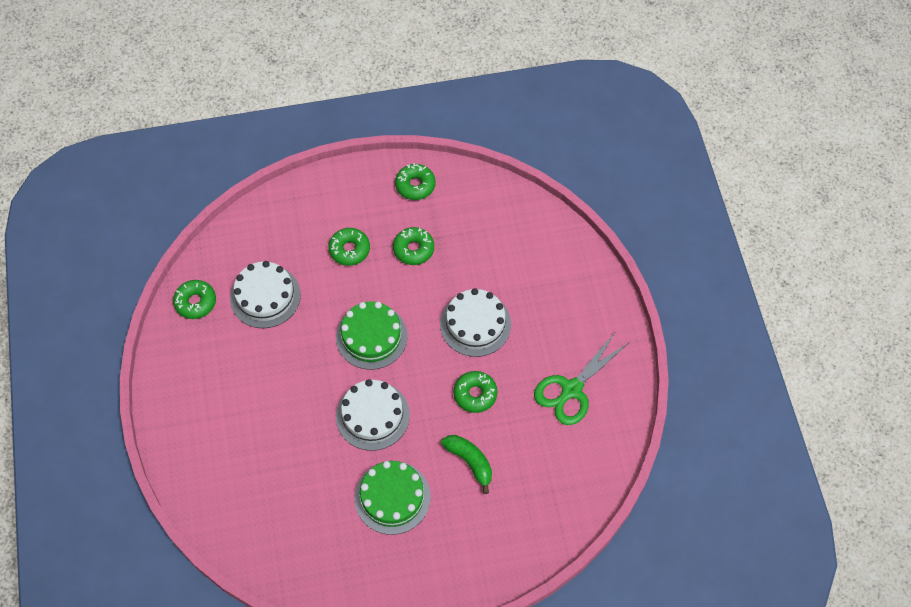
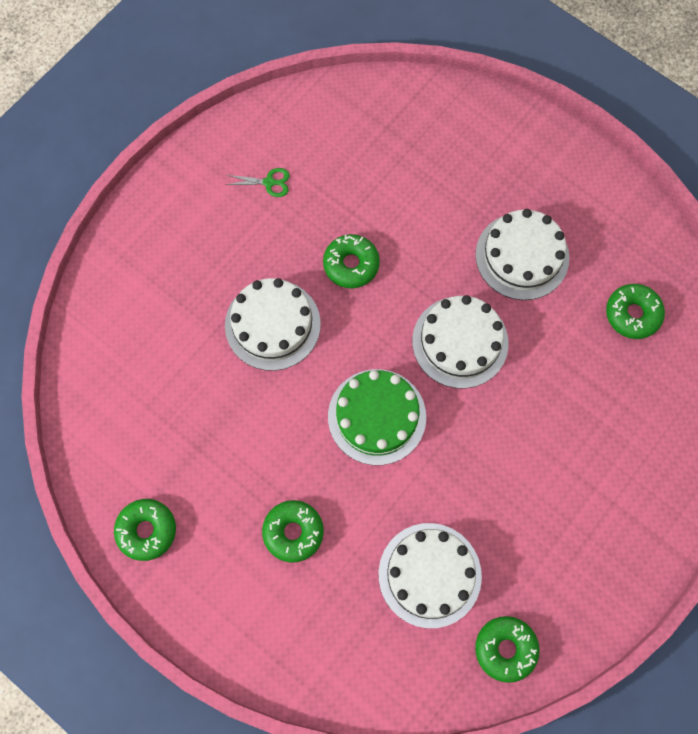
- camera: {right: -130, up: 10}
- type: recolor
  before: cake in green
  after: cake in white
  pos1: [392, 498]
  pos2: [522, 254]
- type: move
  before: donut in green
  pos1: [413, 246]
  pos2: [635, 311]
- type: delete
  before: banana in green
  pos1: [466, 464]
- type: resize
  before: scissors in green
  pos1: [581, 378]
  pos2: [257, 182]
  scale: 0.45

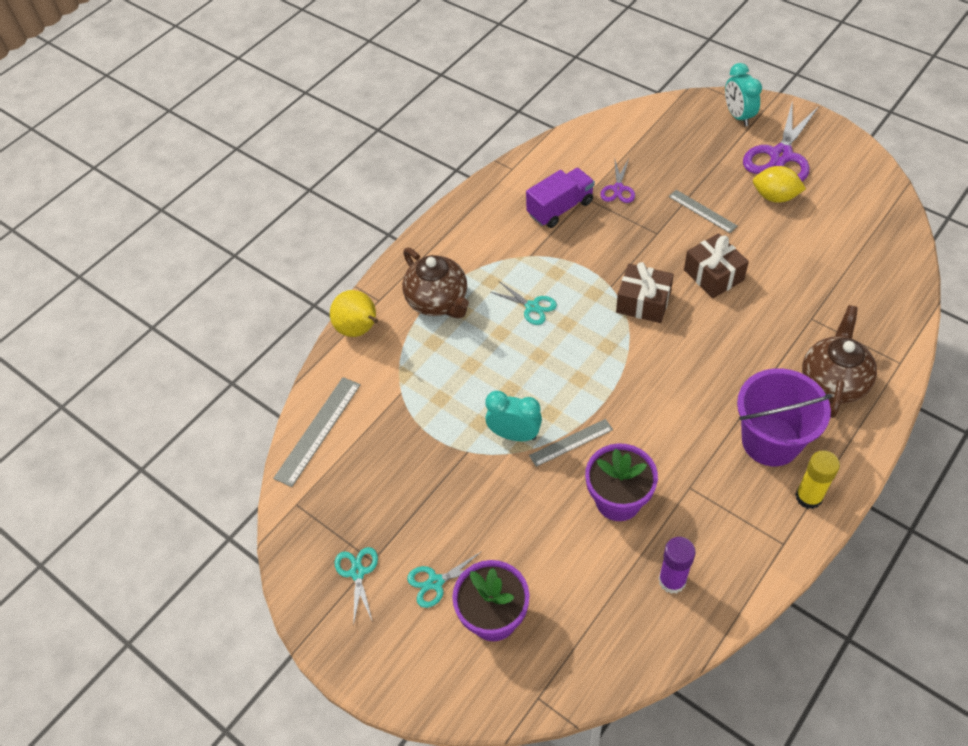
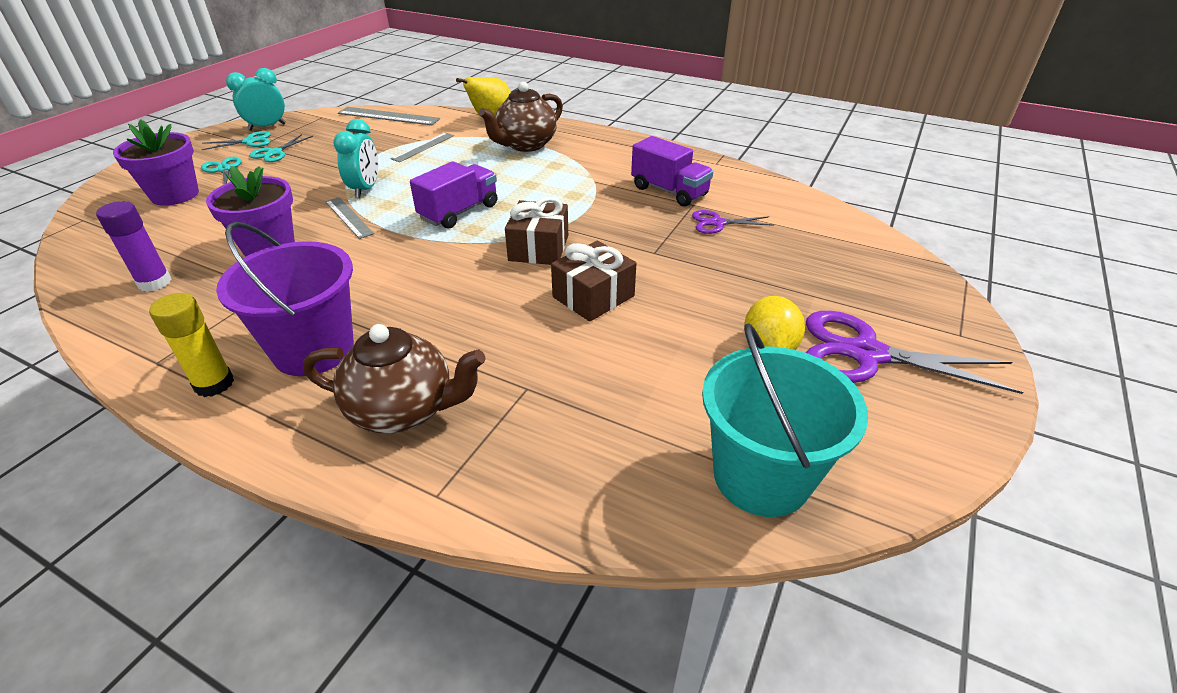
- camera: {right: 75, up: -15}
- type: move
  before: scissors in turquoise
  pos1: [524, 303]
  pos2: [281, 148]
- type: move
  before: ruler in grey
  pos1: [703, 211]
  pos2: [422, 147]
- type: move
  before: clock in turquoise
  pos1: [743, 94]
  pos2: [256, 99]
- type: insert
  after: truck in purple
  pos2: [453, 195]
- type: insert
  after: bucket in turquoise
  pos2: [785, 420]

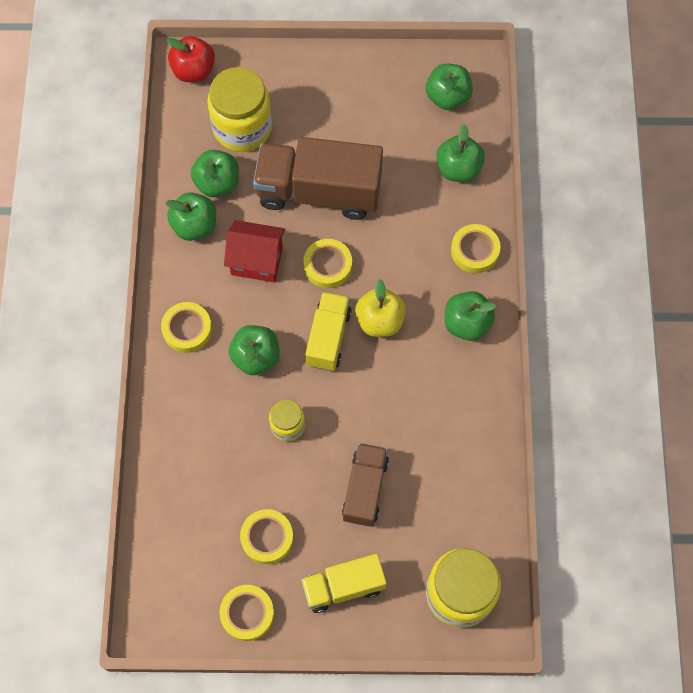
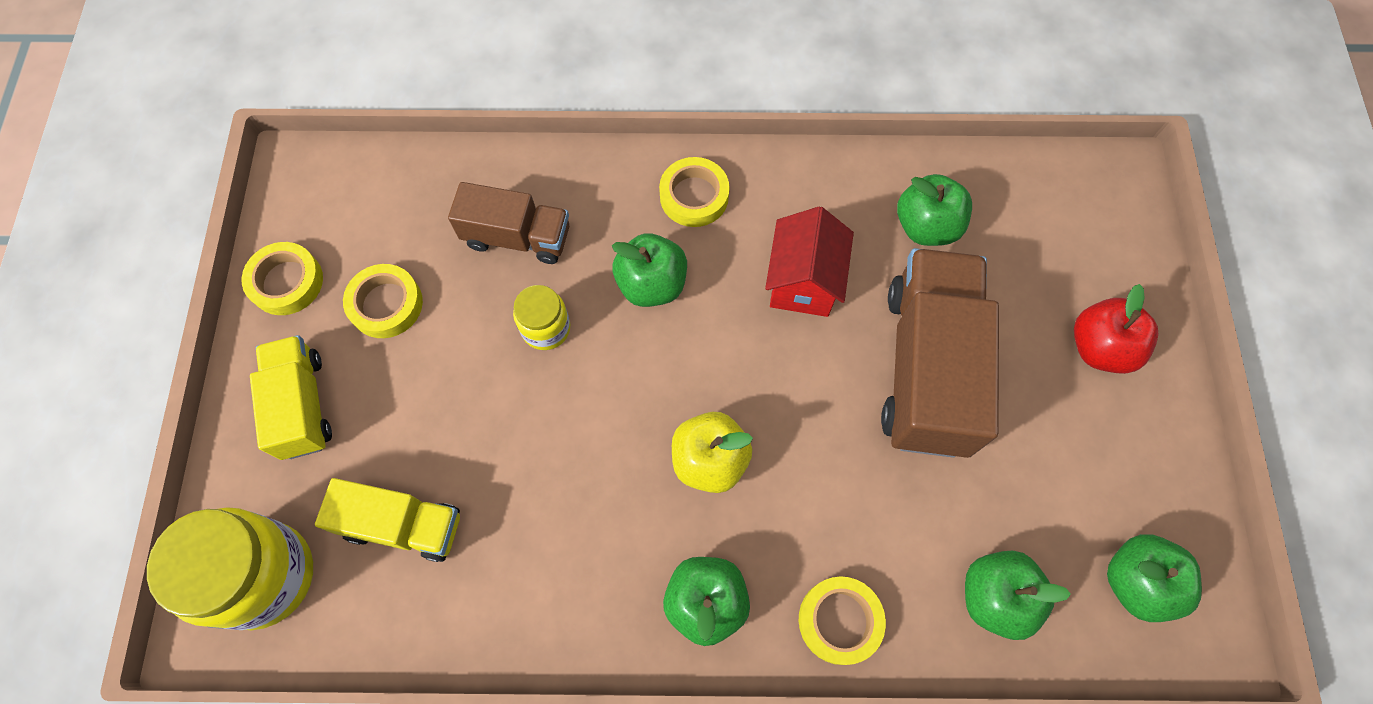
- camera: {right: 90, up: 0}
- type: move
  before: apple in red
  pos1: [190, 59]
  pos2: [1116, 329]
- type: delete
  before: apple in green
  pos1: [191, 216]
- type: delete
  before: jar in yellow
  pos1: [239, 109]
- type: delete
  before: tape in yellow
  pos1: [327, 263]
- type: move
  before: truck in yellow
  pos1: [328, 331]
  pos2: [387, 520]
- type: move
  before: truck in brown
  pos1: [365, 485]
  pos2: [508, 223]

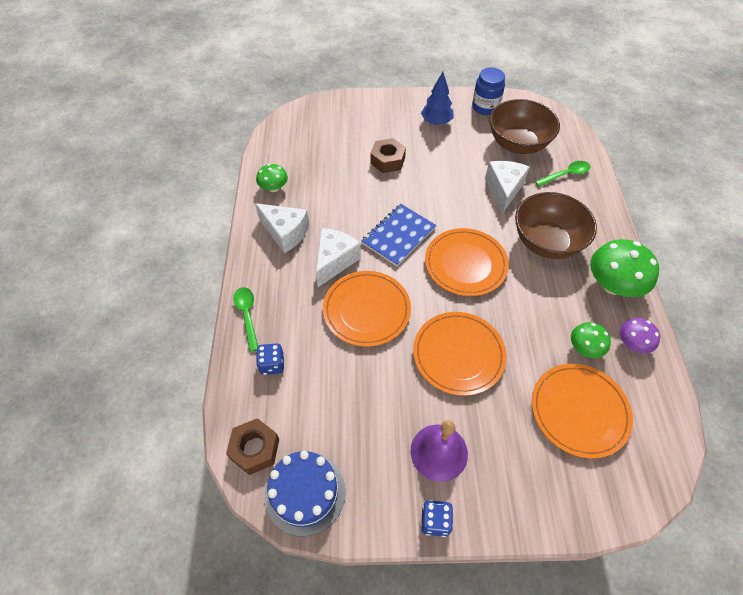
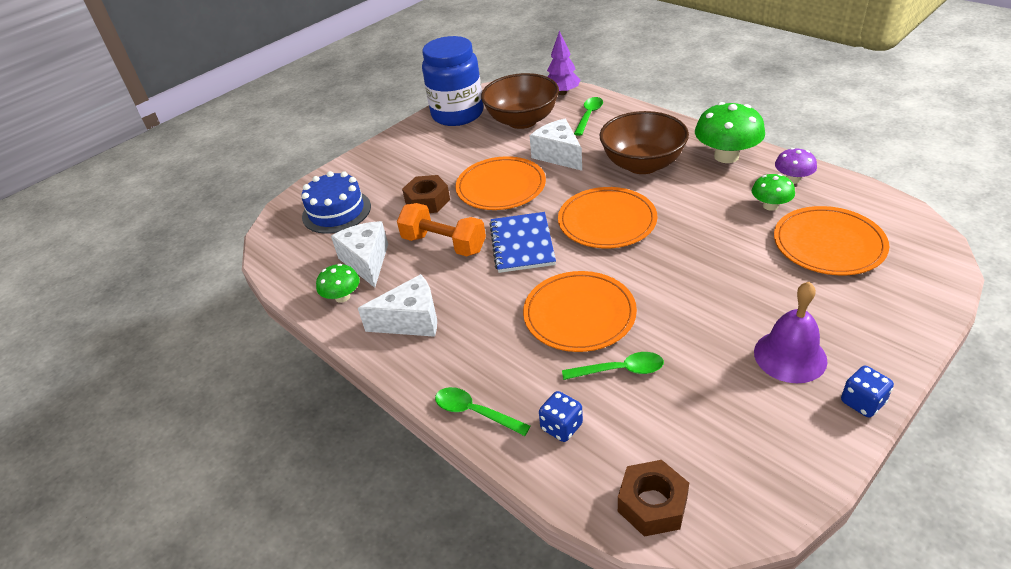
- camera: {right: -40, up: -15}
- type: move
  before: cake in blue
  pos1: [305, 494]
  pos2: [336, 202]
- type: move
  before: cheese in white
  pos1: [338, 257]
  pos2: [359, 254]
- type: move
  before: plate in orange
  pos1: [460, 354]
  pos2: [500, 183]
- type: delete
  before: tree in blue
  pos1: [437, 98]
- type: resize
  before: jar in blue
  pos1: [488, 91]
  pos2: [452, 81]
  scale: 1.66
- type: insert
  after: dumbbell in orange
  pos2: [441, 230]
- type: insert
  after: tree in purple
  pos2: [564, 63]
- type: insert
  after: spoon in green
  pos2: [613, 366]

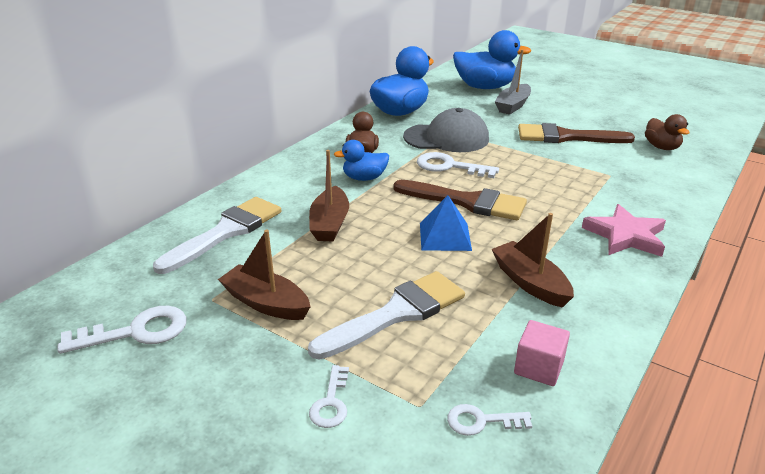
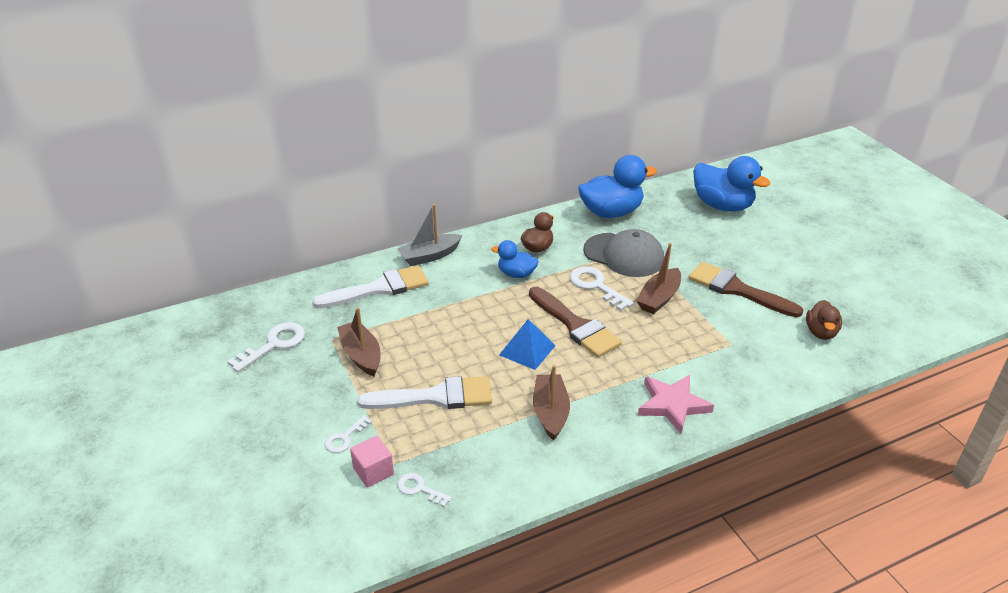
- camera: {right: 30, up: 5}
- type: rotate
  before: key in white
  pos1: [122, 330]
  pos2: [266, 347]
  turn: -60
- type: move
  before: boat in brown
  pos1: [329, 196]
  pos2: [658, 278]
- type: move
  before: boat in grey
  pos1: [513, 82]
  pos2: [429, 235]
- type: move
  before: cube in pink
  pos1: [542, 353]
  pos2: [372, 461]

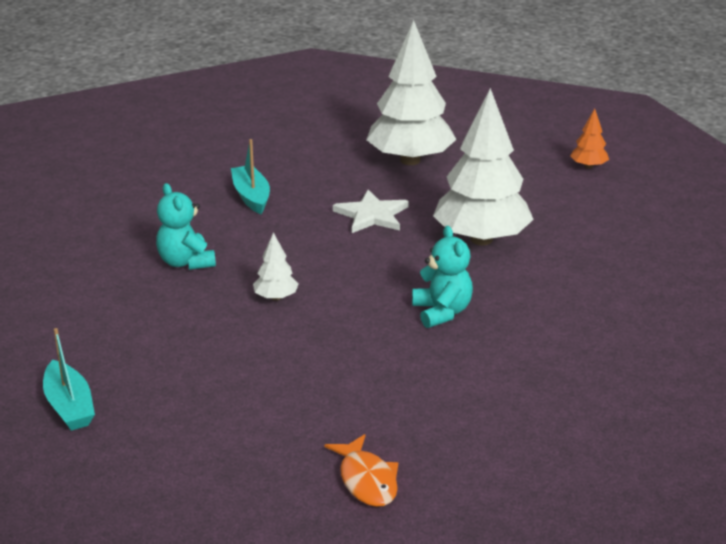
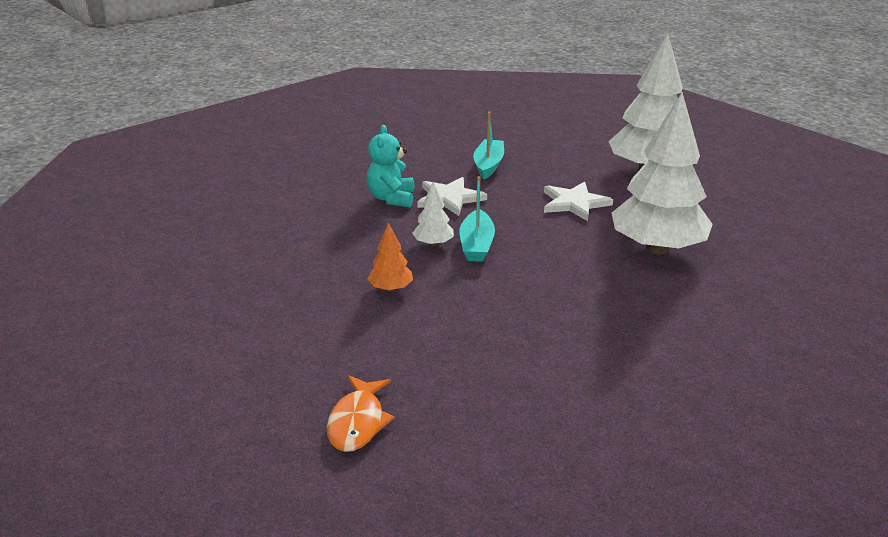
- camera: {right: 30, up: 0}
- type: move
  before: boat in turquoise
  pos1: [69, 379]
  pos2: [477, 219]
- type: delete
  before: teddy bear in turquoise
  pos1: [442, 277]
- type: move
  before: tree in orange
  pos1: [589, 138]
  pos2: [390, 257]
- type: insert
  after: star in white
  pos2: [452, 196]

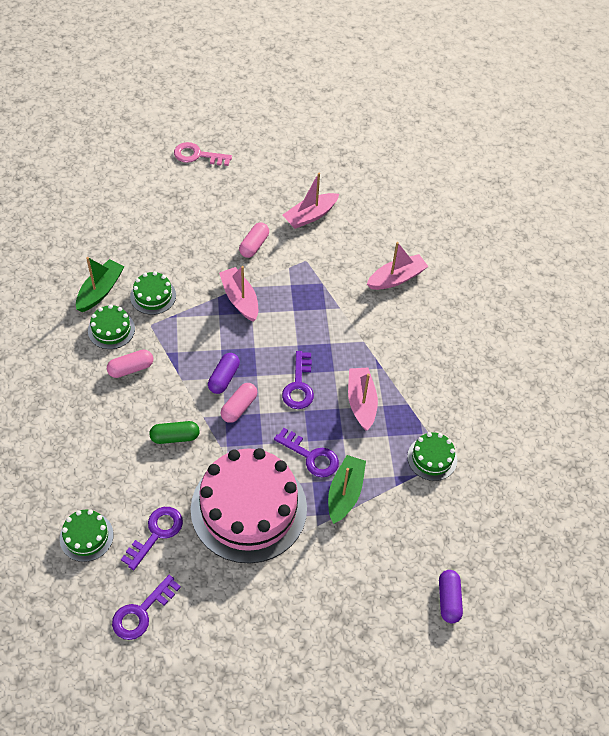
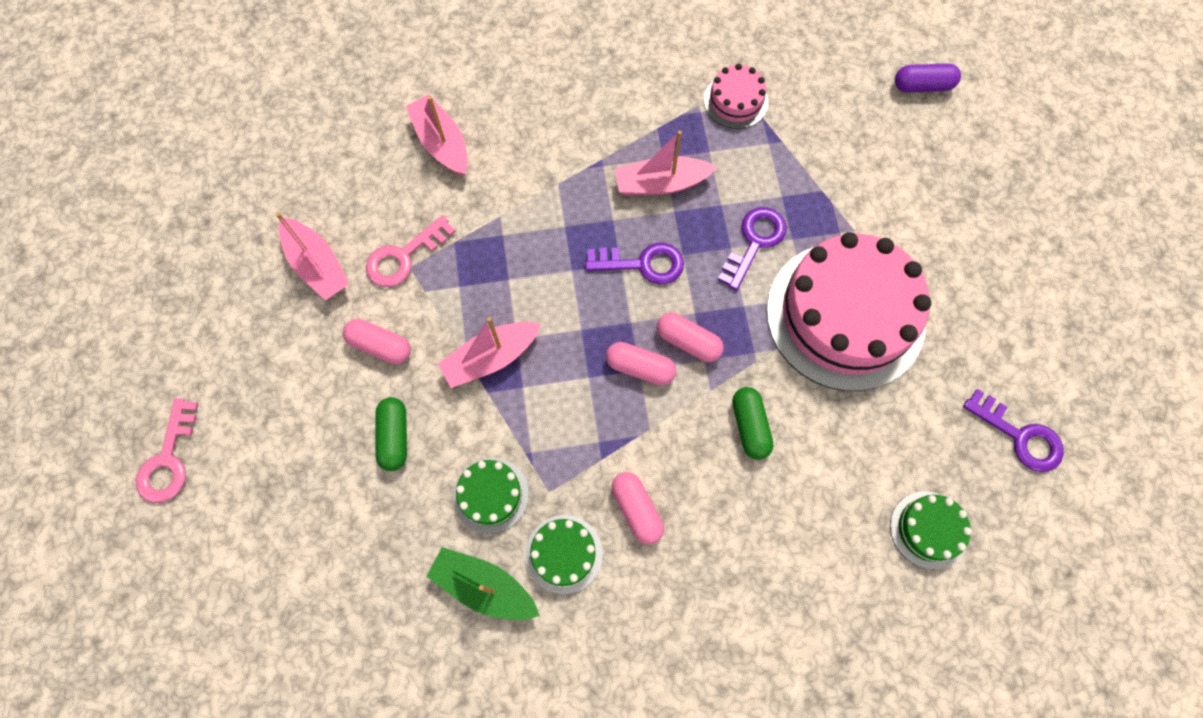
- camera: {right: -90, up: 15}
- type: delete
  before: key in purple
  pos1: [152, 538]
- type: recolor
  before: capsule in purple
  after: capsule in pink
  pos1: [224, 373]
  pos2: [641, 363]
- type: delete
  before: boat in green
  pos1: [347, 489]
- type: recolor
  before: cake in green
  after: cake in pink
  pos1: [432, 456]
  pos2: [736, 96]
- type: insert
  after: key in pink
  pos2: [411, 251]
- type: insert
  after: capsule in green
  pos2: [391, 434]

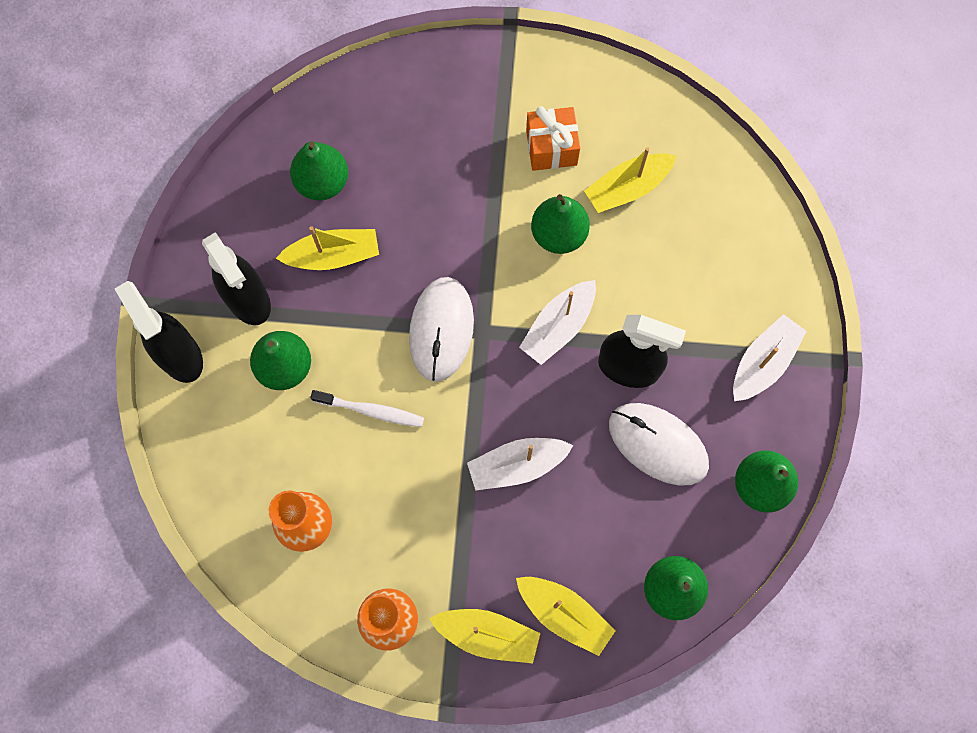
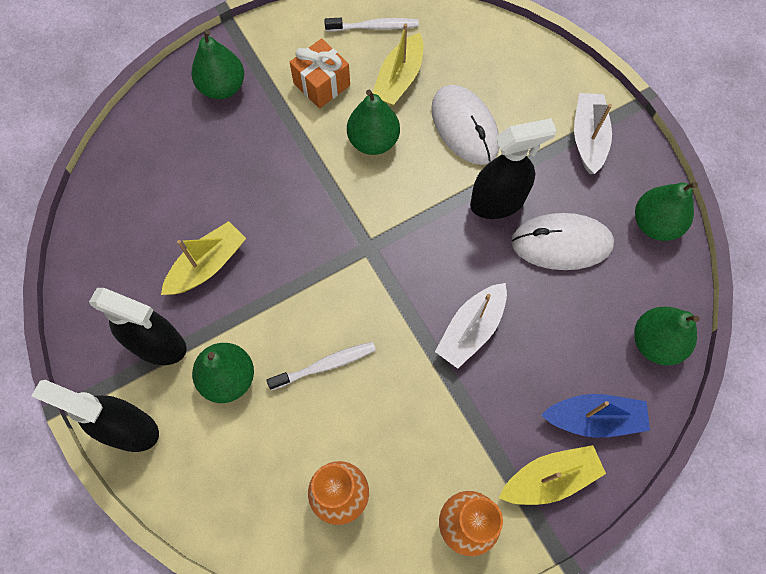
- camera: {right: -35, up: -5}
- type: move
  before: pear in green
  pos1: [319, 170]
  pos2: [217, 64]
- type: move
  before: mouse in white
  pos1: [441, 329]
  pos2: [465, 125]
- type: recolor
  before: boat in yellow
  after: boat in blue
  pos1: [566, 616]
  pos2: [595, 416]
- type: delete
  before: boat in white
  pos1: [557, 322]
- type: insert
  after: toothbrush in white
  pos2: [371, 25]

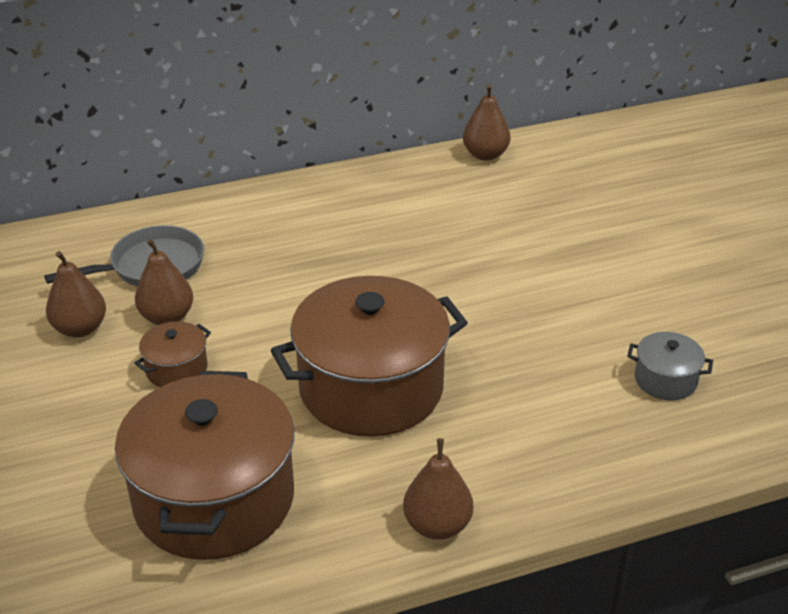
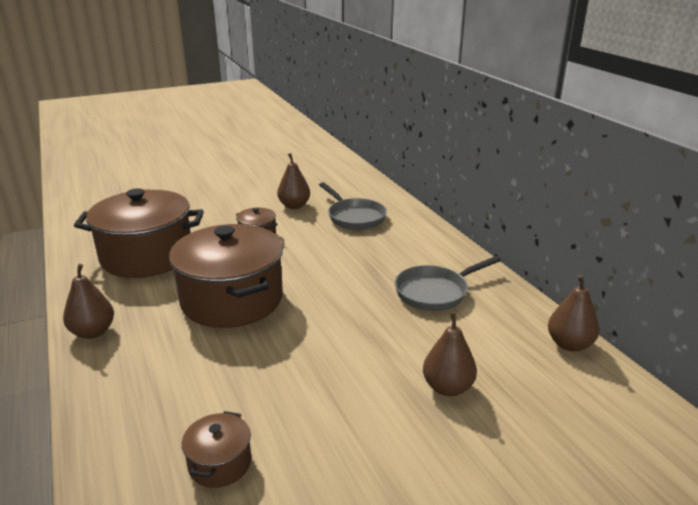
- camera: {right: 85, up: -10}
- type: move
  before: pear in brown
  pos1: [164, 282]
  pos2: [450, 354]
- type: recolor
  before: pot in grey
  after: pot in brown
  pos1: [670, 366]
  pos2: [216, 449]
- type: insert
  after: pan in grey
  pos2: [448, 283]

